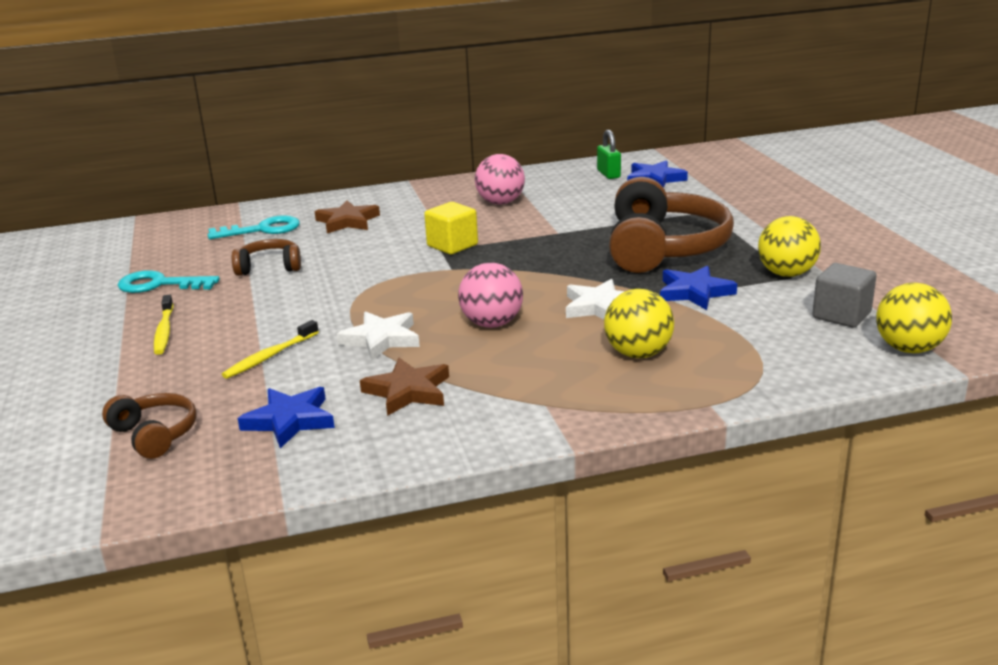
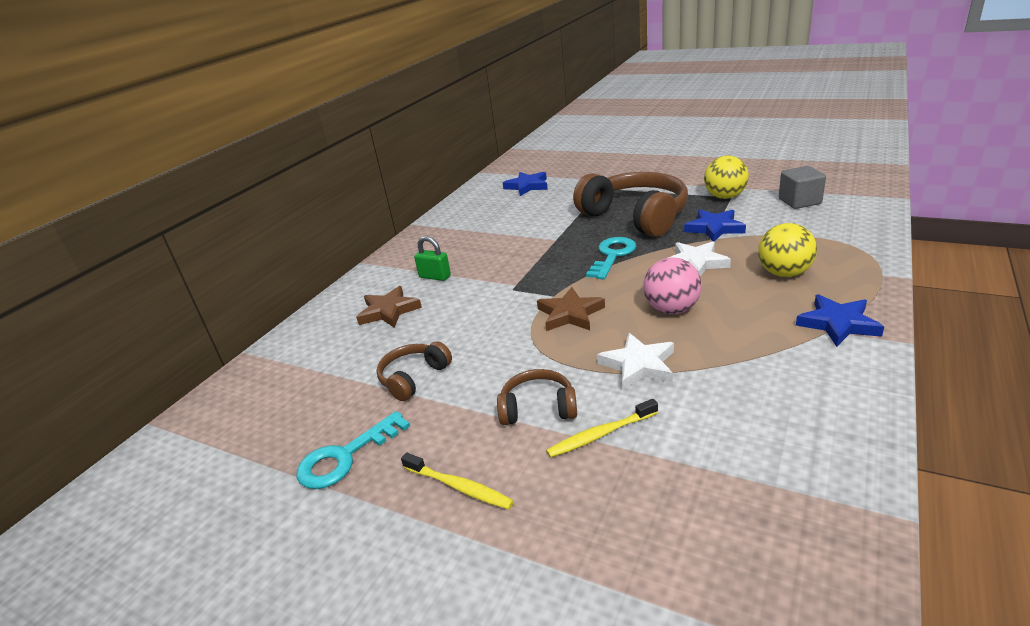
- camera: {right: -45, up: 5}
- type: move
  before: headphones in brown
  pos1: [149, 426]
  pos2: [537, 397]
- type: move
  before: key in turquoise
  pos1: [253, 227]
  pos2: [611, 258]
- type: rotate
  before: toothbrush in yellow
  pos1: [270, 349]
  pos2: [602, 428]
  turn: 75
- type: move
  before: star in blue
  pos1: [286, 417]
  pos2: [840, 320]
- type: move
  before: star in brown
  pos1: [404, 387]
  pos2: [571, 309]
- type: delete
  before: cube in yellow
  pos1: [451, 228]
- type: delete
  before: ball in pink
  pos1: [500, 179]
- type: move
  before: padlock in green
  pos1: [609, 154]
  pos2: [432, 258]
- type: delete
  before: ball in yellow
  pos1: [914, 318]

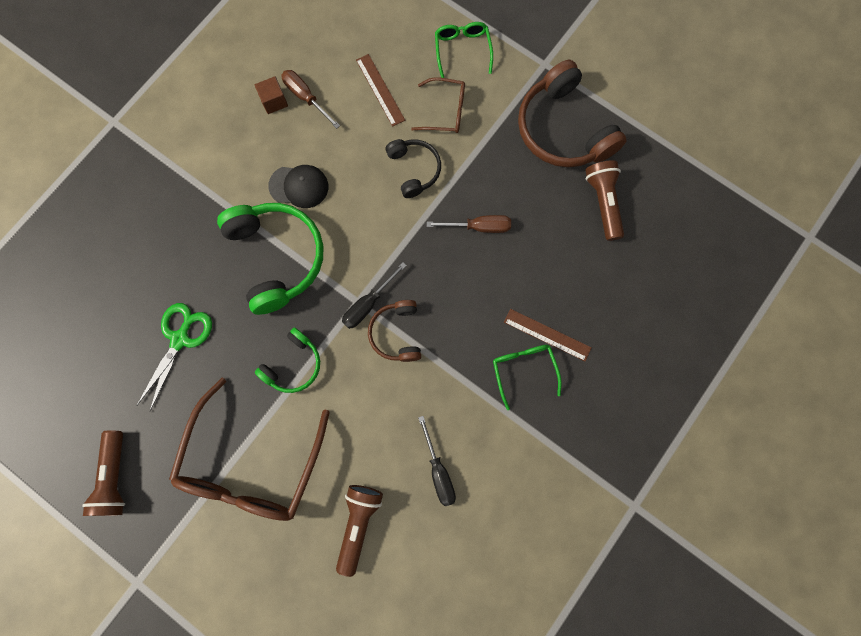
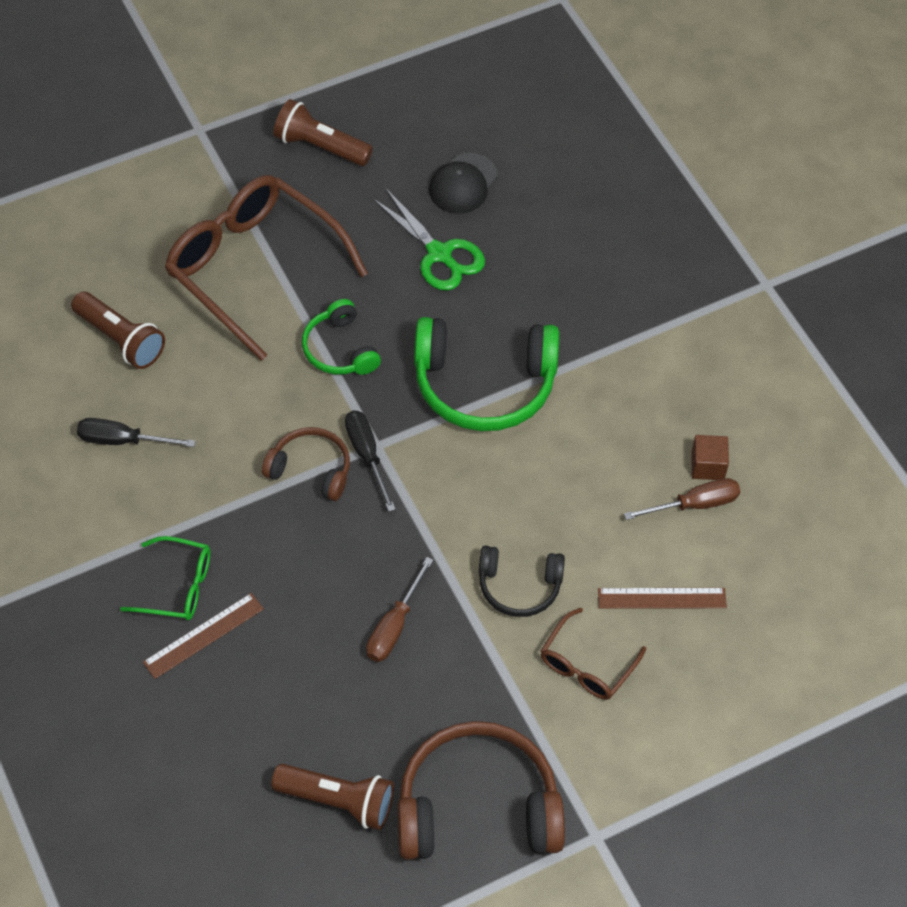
- camera: {right: 115, up: -20}
- type: move
  before: cap in black
  pos1: [298, 186]
  pos2: [463, 183]
- type: delete
  before: glasses in green
  pos1: [464, 50]

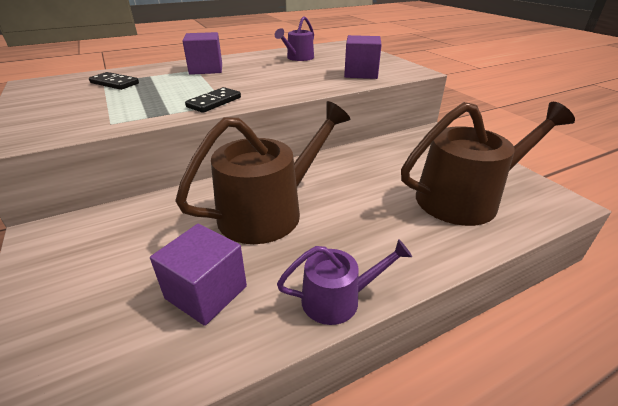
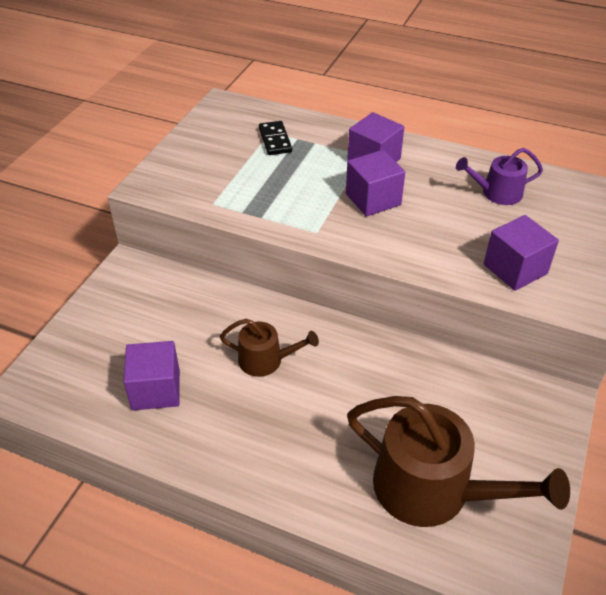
- camera: {right: 50, up: 10}
- type: resize
  before: watering can in brown
  pos1: [263, 172]
  pos2: [269, 348]
  scale: 0.53
- type: delete
  before: domino in black
  pos1: [213, 100]
- type: delete
  before: watering can in purple
  pos1: [344, 282]
- type: insert
  after: cube in purple
  pos2: [375, 183]

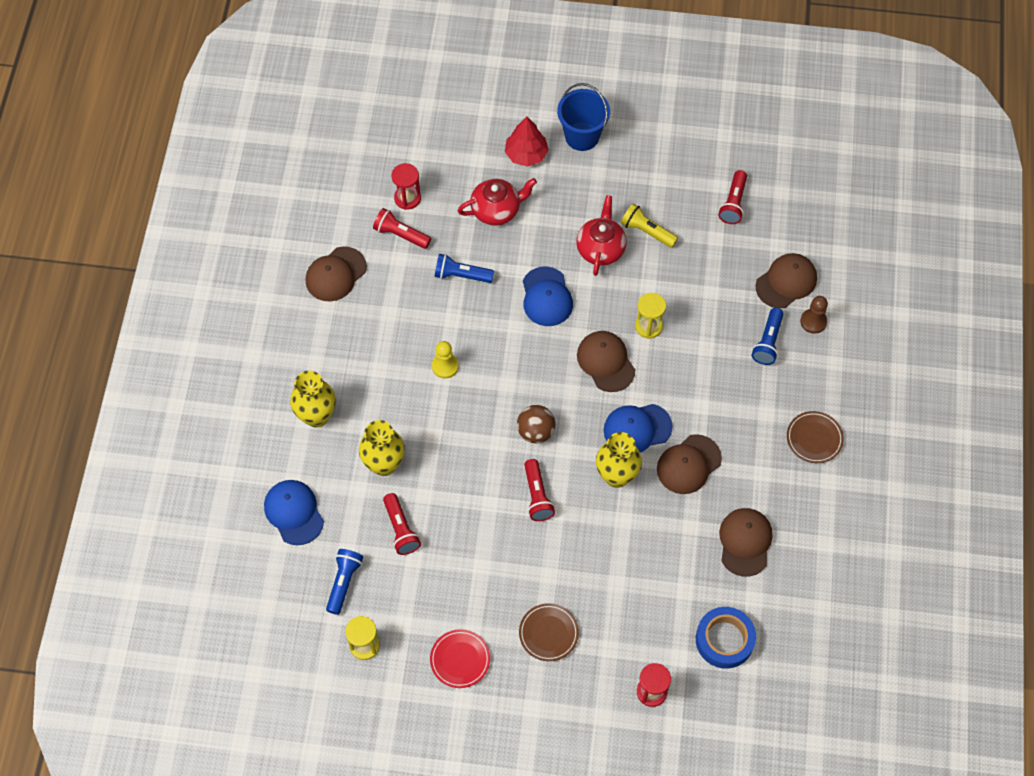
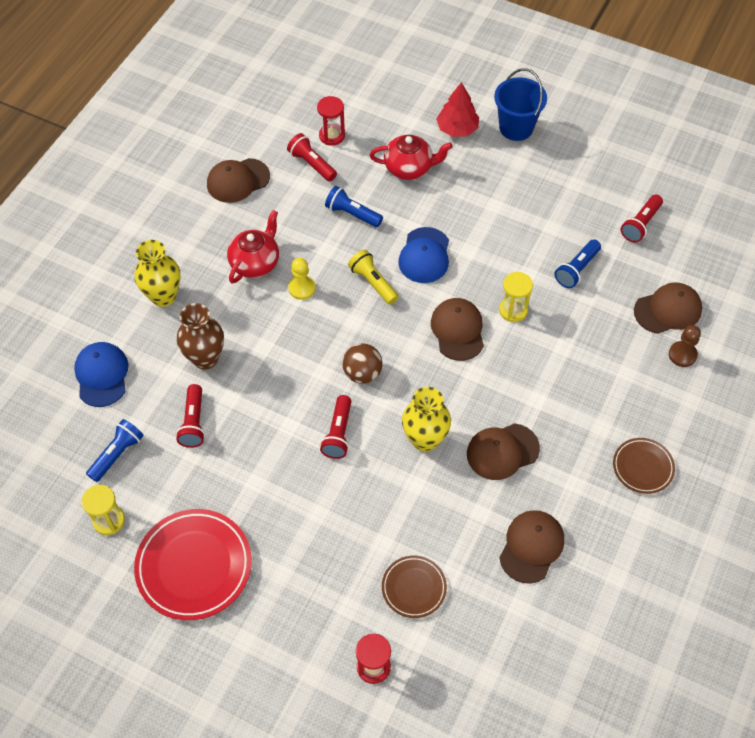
- camera: {right: 20, up: -5}
- type: recolor
  before: vase in yellow
  after: vase in brown
  pos1: [382, 448]
  pos2: [200, 336]
- type: resize
  before: plate in red
  pos1: [460, 658]
  pos2: [193, 564]
  scale: 1.81
- type: move
  before: plate in brown
  pos1: [549, 632]
  pos2: [414, 586]
- type: move
  before: teapot in red
  pos1: [601, 235]
  pos2: [253, 246]
- type: delete
  before: cap in blue
  pos1: [638, 428]
- type: move
  before: flashlight in yellow
  pos1: [649, 226]
  pos2: [373, 277]
- type: delete
  before: tape in blue
  pos1: [726, 638]
- type: move
  before: flashlight in blue
  pos1: [768, 336]
  pos2: [577, 263]

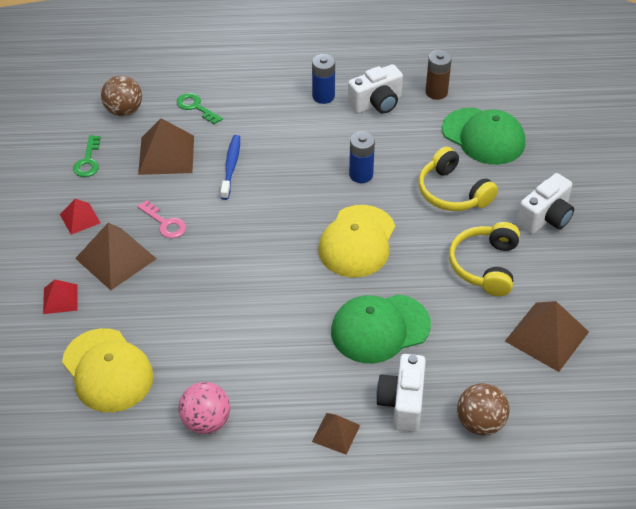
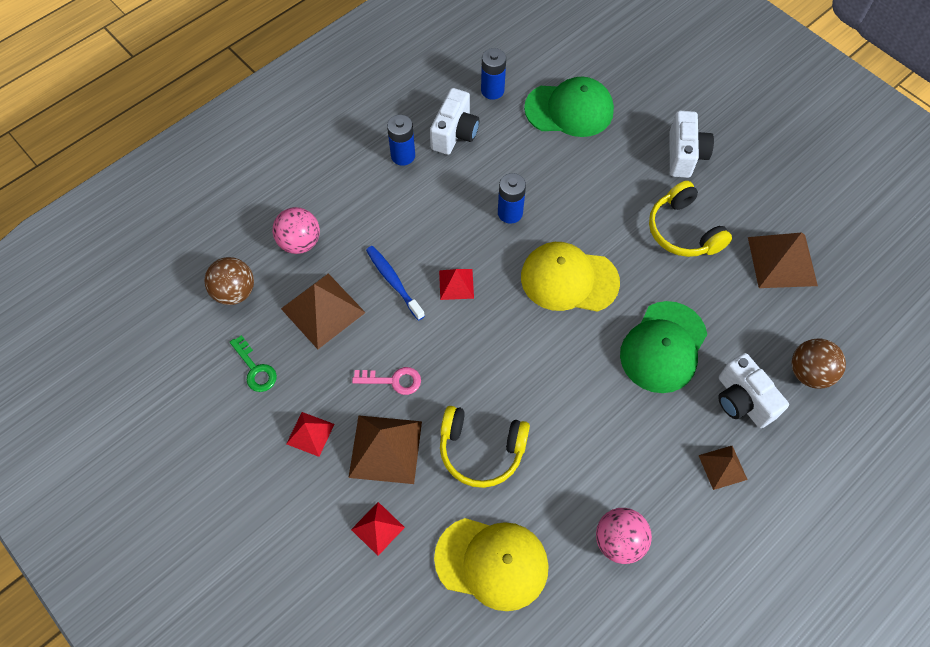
- camera: {right: -40, up: 15}
- type: replace
  before: key in green
  after: ball in pink
  pos1: [200, 109]
  pos2: [296, 230]
- type: rotate
  before: cap in yellow
  pos1: [356, 241]
  pos2: [570, 277]
  turn: 120
- type: move
  before: headphones in yellow
  pos1: [458, 179]
  pos2: [485, 447]
- type: recolor
  before: battery in brown
  after: battery in blue
  pos1: [438, 75]
  pos2: [493, 74]
- type: insert
  after: pyramid in red
  pos2: [456, 284]

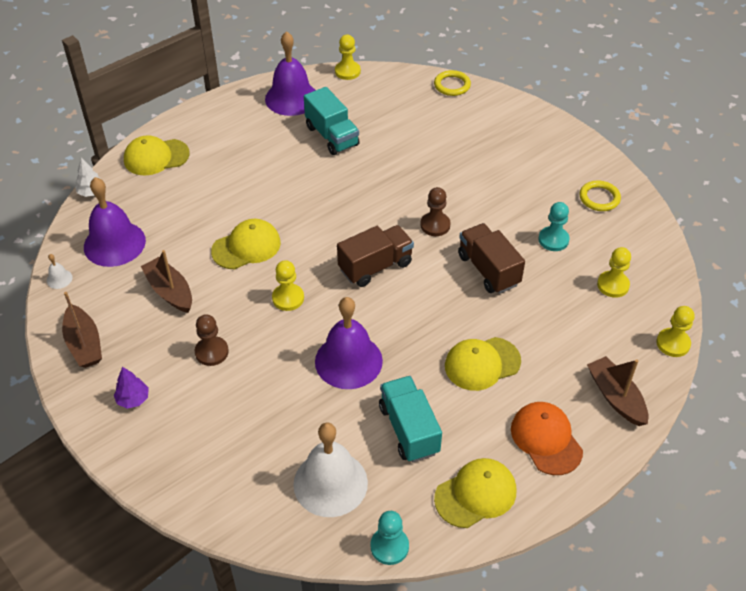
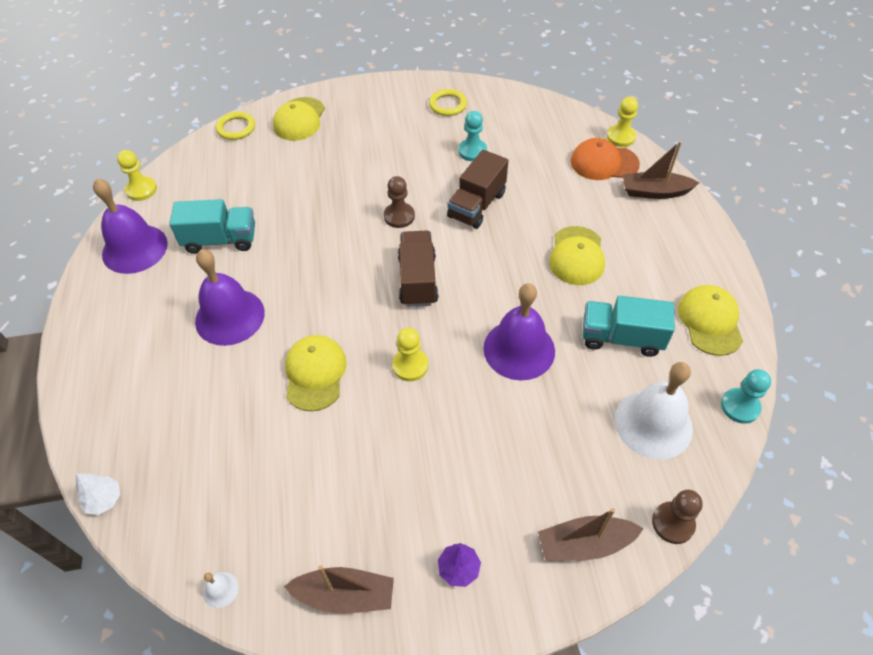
- camera: {right: -60, up: 5}
- type: move
  before: bell in purple
  pos1: [115, 222]
  pos2: [230, 297]
- type: move
  before: cap in yellow
  pos1: [157, 155]
  pos2: [299, 119]
- type: move
  before: boat in brown
  pos1: [166, 281]
  pos2: [591, 534]
- type: move
  before: pawn in brown
  pos1: [212, 340]
  pos2: [677, 517]
- type: rotate
  before: truck in brown
  pos1: [491, 258]
  pos2: [477, 189]
  turn: -60
- type: move
  before: cap in orange
  pos1: [547, 438]
  pos2: [605, 159]
- type: delete
  before: pawn in yellow
  pos1: [614, 272]

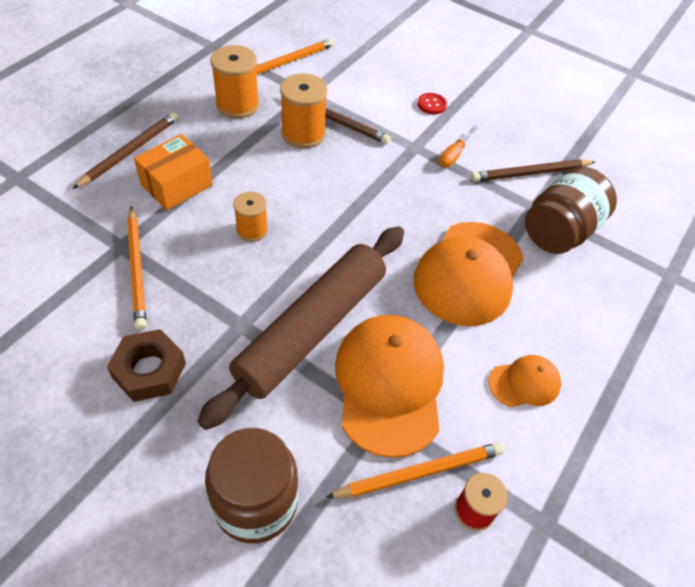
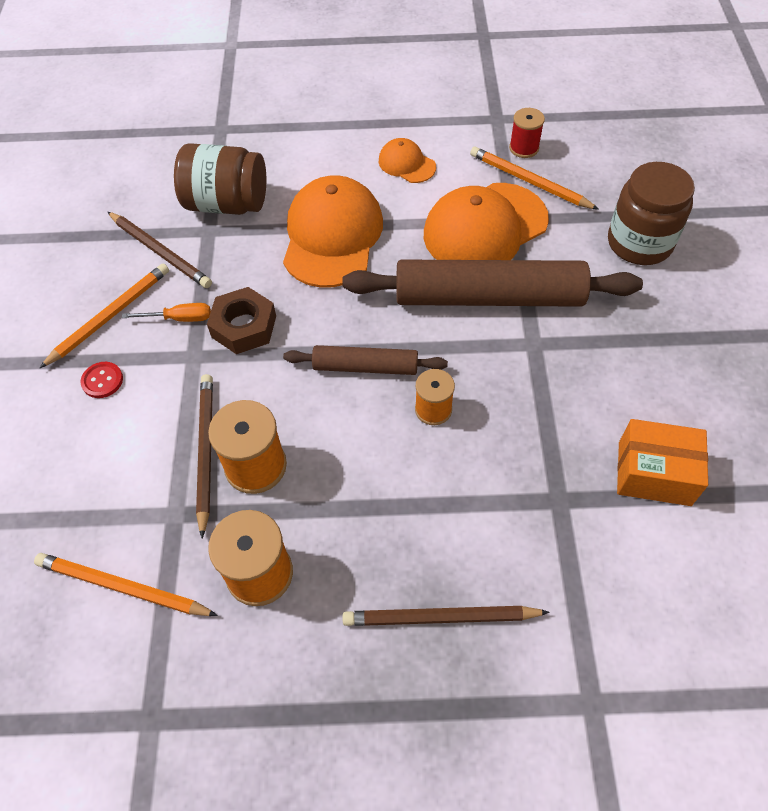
- camera: {right: -120, up: 5}
- type: move
  before: nut in brown
  pos1: [146, 365]
  pos2: [241, 320]
- type: move
  before: pencil in orange
  pos1: [137, 268]
  pos2: [104, 316]
- type: move
  before: box in orange
  pos1: [173, 172]
  pos2: [662, 462]
- type: rotate
  before: cap in orange
  pos1: [468, 274]
  pos2: [333, 231]
  turn: -75
- type: insert
  after: rolling pin in brown
  pos2: [365, 360]

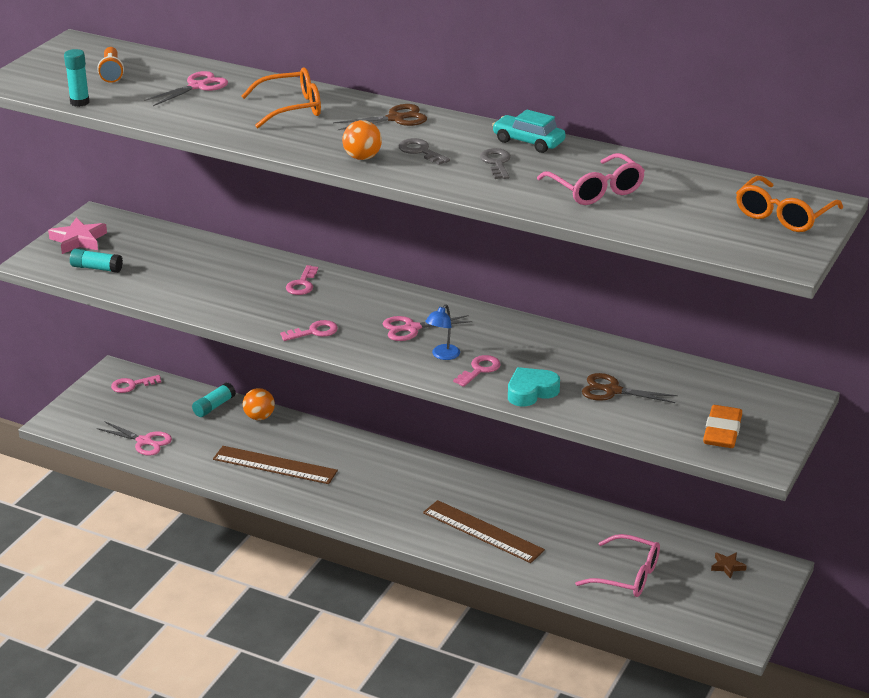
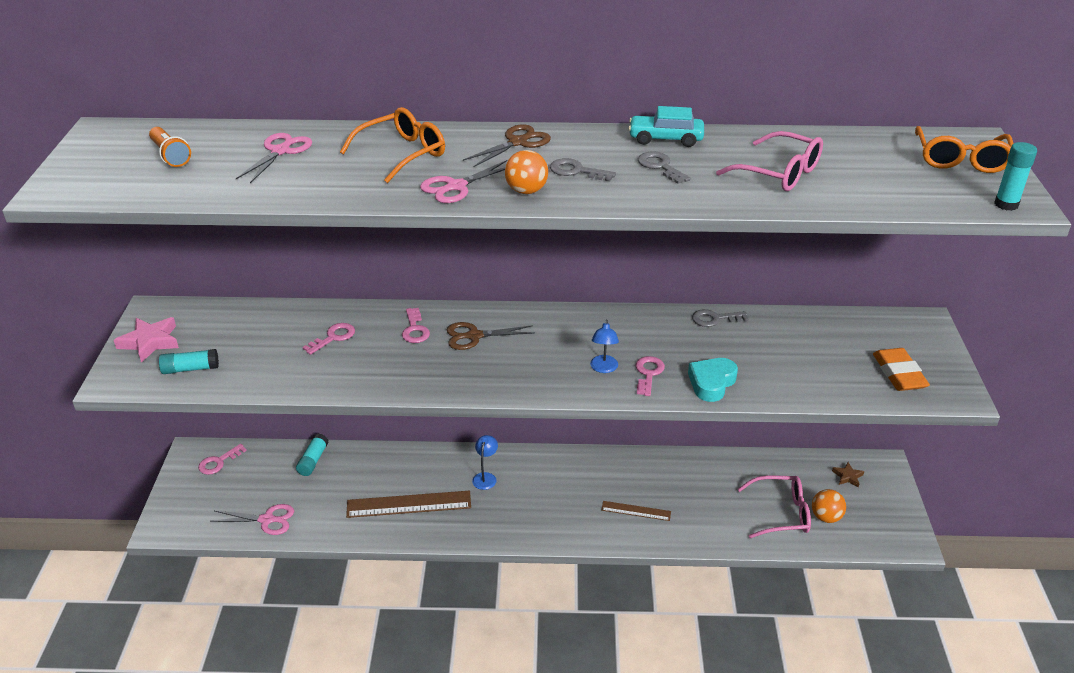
- camera: {right: -25, up: 5}
- type: move
  before: glue stick in turquoise
  pos1: [77, 78]
  pos2: [1015, 176]
- type: move
  before: ball in orange
  pos1: [259, 404]
  pos2: [829, 506]
- type: move
  before: key in pink
  pos1: [309, 330]
  pos2: [328, 339]
- type: move
  before: scissors in pink
  pos1: [427, 328]
  pos2: [464, 181]
- type: resize
  before: ruler in brown
  pos1: [484, 531]
  pos2: [636, 511]
  scale: 0.55
- type: move
  before: scissors in brown
  pos1: [630, 388]
  pos2: [491, 336]
- type: insert
  after: lamp in blue
  pos2: [485, 462]
- type: insert
  after: key in grey
  pos2: [720, 318]

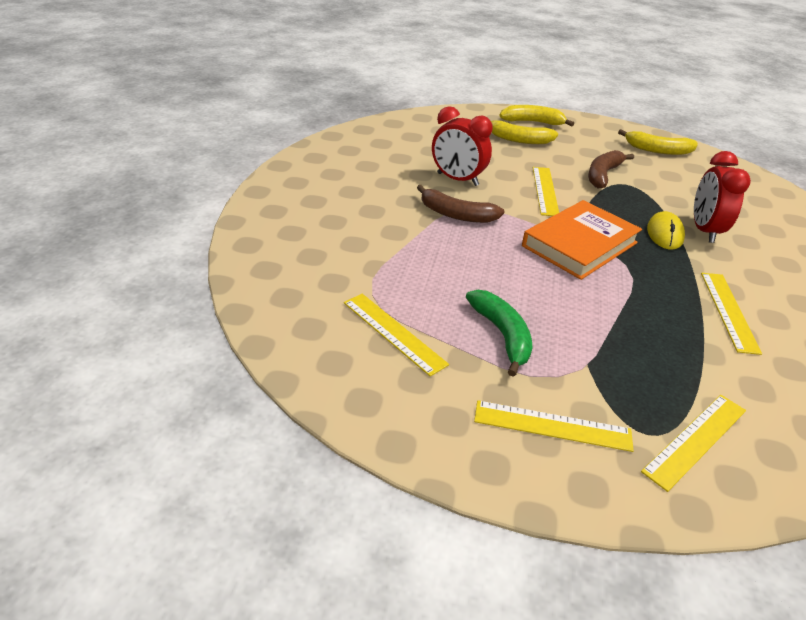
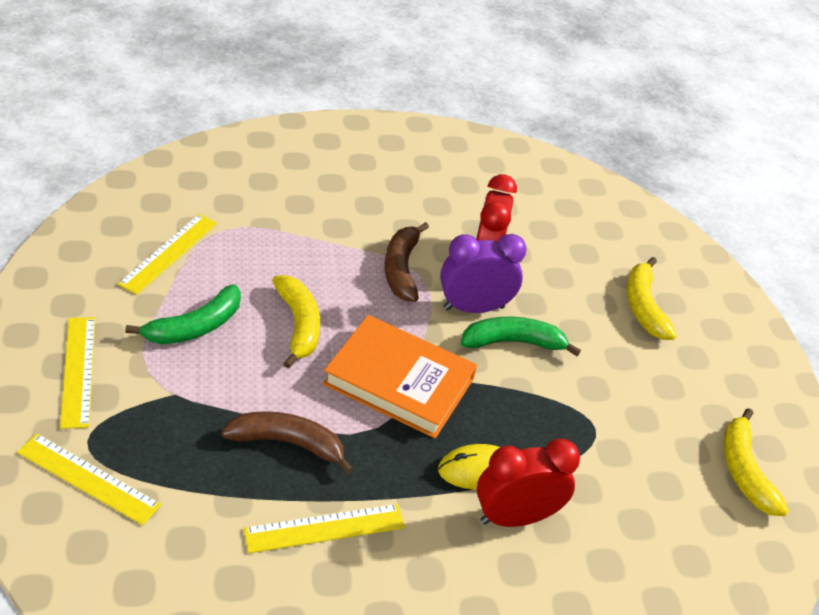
- camera: {right: 65, up: 5}
- type: move
  before: banana in yellow
  pos1: [536, 116]
  pos2: [296, 321]
- type: replace
  before: ruler in yellow
  after: banana in green
  pos1: [546, 191]
  pos2: [520, 336]
- type: move
  before: banana in brown
  pos1: [611, 169]
  pos2: [287, 442]
- type: insert
  after: clock in purple
  pos2: [483, 273]

